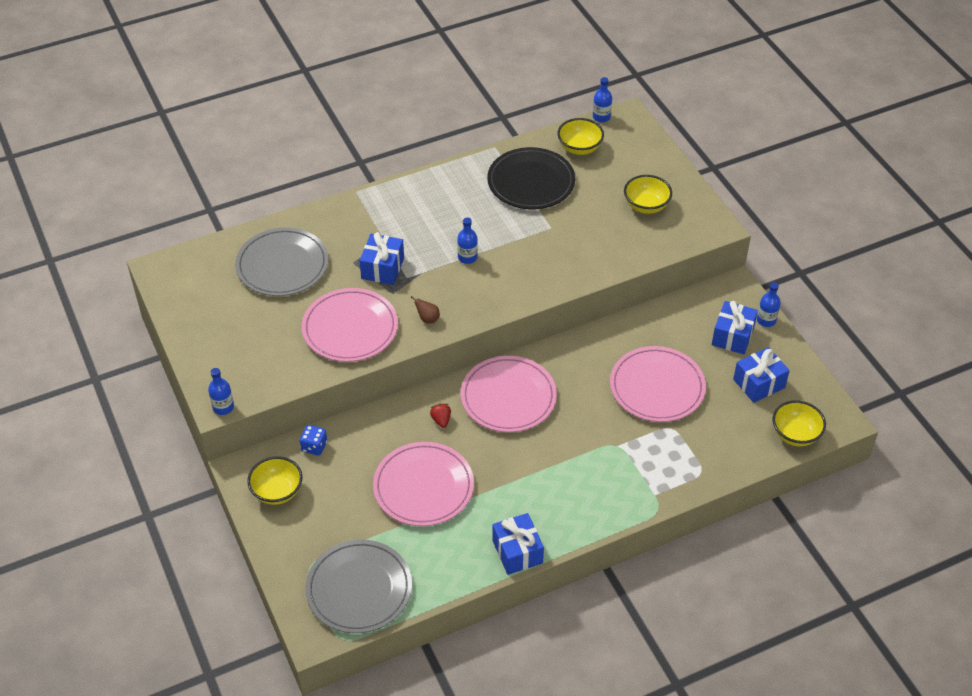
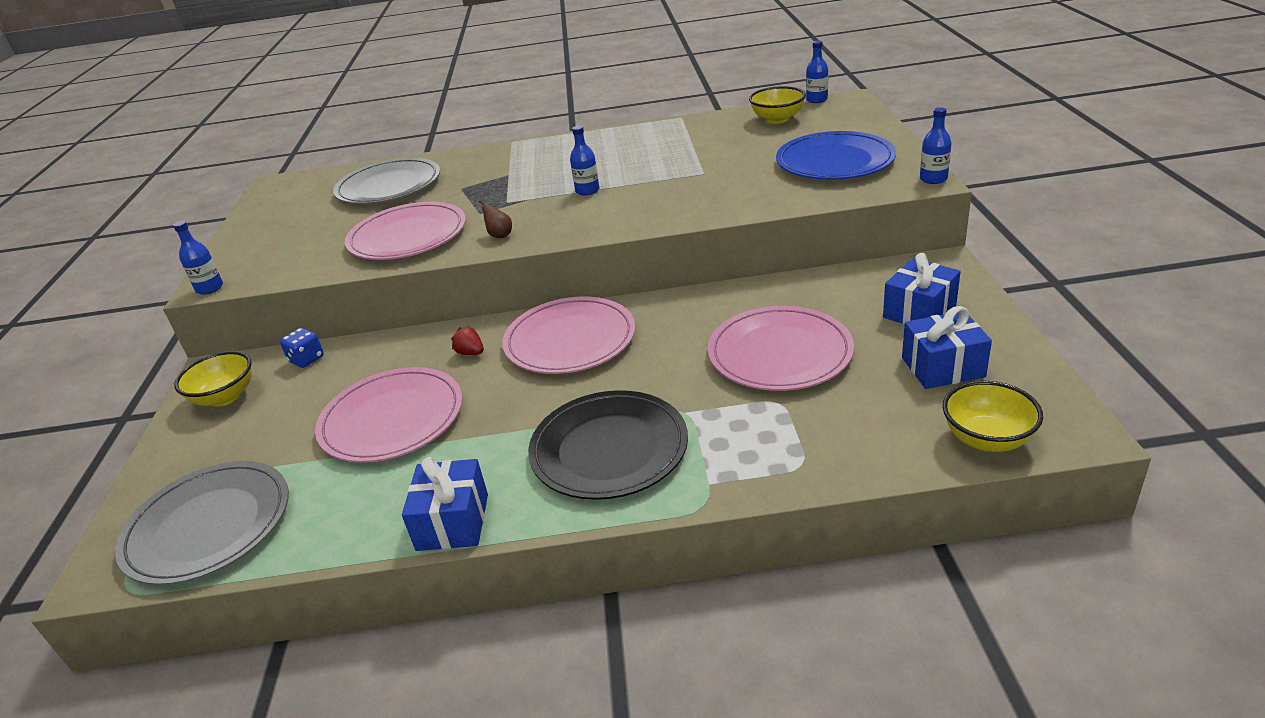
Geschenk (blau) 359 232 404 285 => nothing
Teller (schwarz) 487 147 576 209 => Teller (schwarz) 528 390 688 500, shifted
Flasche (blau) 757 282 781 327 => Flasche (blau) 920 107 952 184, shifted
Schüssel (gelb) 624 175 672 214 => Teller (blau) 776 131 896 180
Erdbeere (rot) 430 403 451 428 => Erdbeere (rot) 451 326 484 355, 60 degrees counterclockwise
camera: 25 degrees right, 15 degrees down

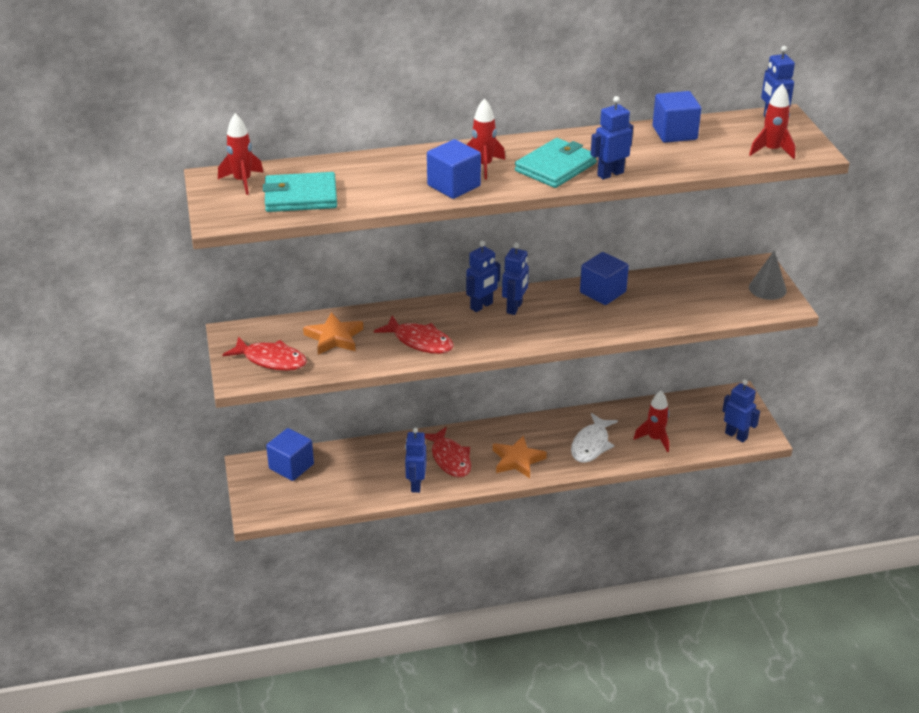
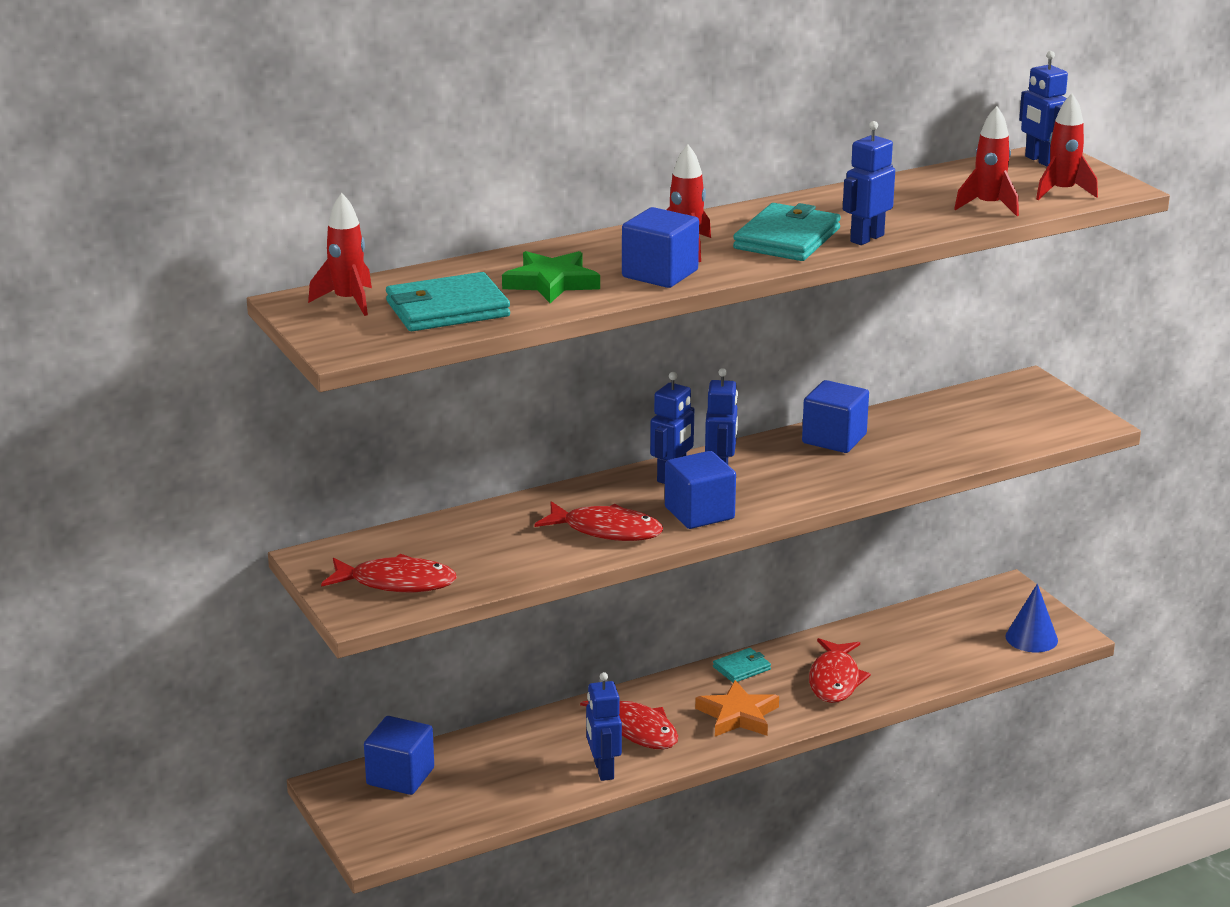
Stern (orange) 303 312 363 355 => nothing
Kegel (grau) 749 251 787 300 => nothing
nothing => Stern (grün) 502 251 600 303
nothing => Geldbörse (türkis) 713 648 771 682
Rakete (rot) 634 391 669 452 => Rakete (rot) 954 106 1019 216, shifted
Kubus (blau) 653 91 701 143 => Kubus (blau) 665 451 736 529, shifted
Roboter (blau) 723 380 760 442 => Kegel (blau) 1005 584 1058 652
Fisch (weiß) 571 413 618 463 => Fisch (rot) 809 638 871 703
camera: 15 degrees left, 10 degrees down

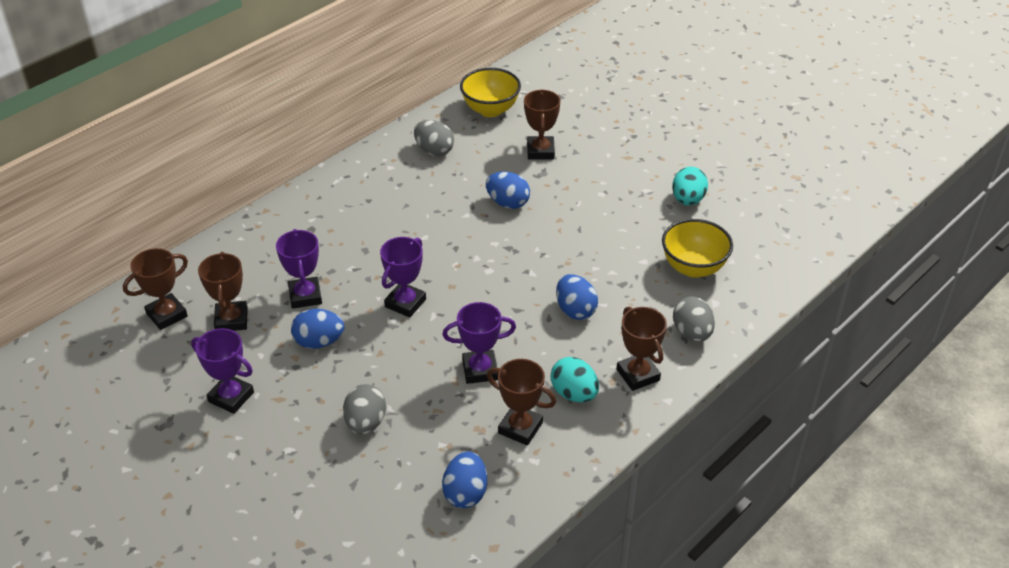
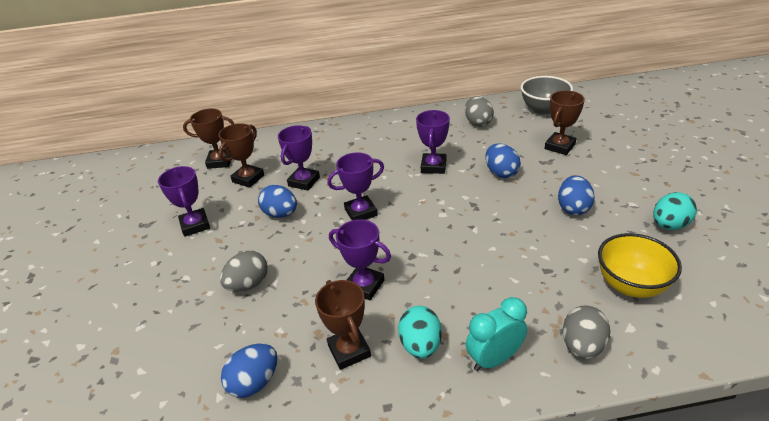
nothing => Pokal (lila) 416 110 450 174
Ei (blau) 556 274 598 320 => Ei (blau) 558 175 595 215, shifted
Pokal (braun) 617 307 667 391 => Wecker (türkis) 466 297 527 371
Schüssel (gelb) 460 68 521 117 => Schüssel (grau) 521 76 573 115
camera: 40 degrees right, 5 degrees down

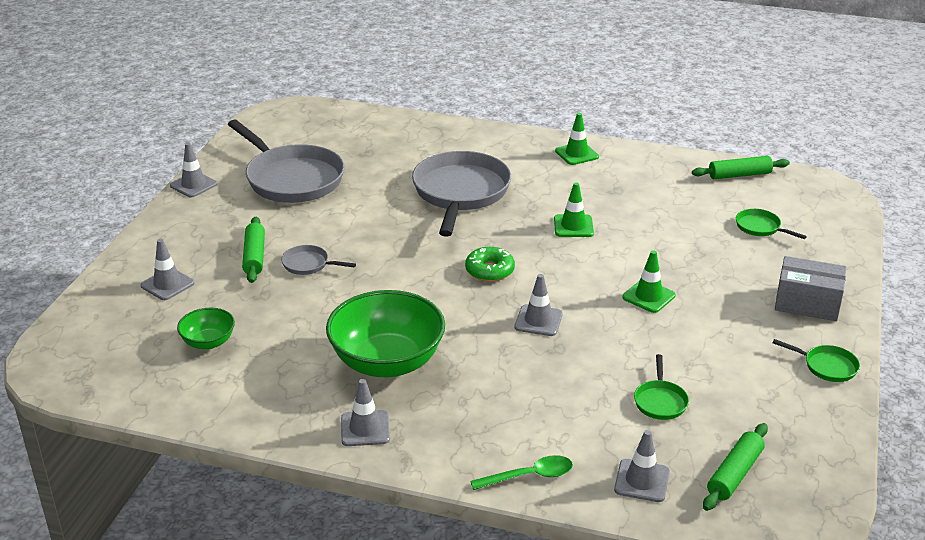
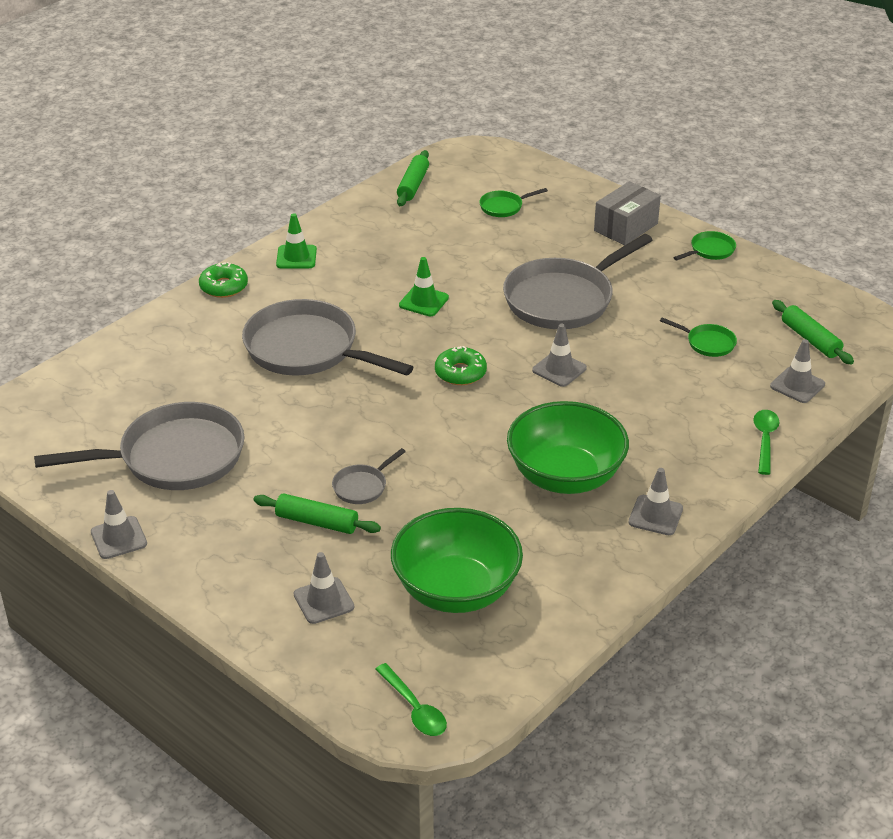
nothing => Donut (grün) 199 262 248 298
nothing => Löffel (grün) 375 663 447 736
Leitkegel (grün) 622 250 676 313 => Pfanne (grau) 503 234 652 329
Schüssel (grün) 177 308 235 350 => Schüssel (grün) 391 508 523 613, x2.03
camera: 65 degrees left, 5 degrees up

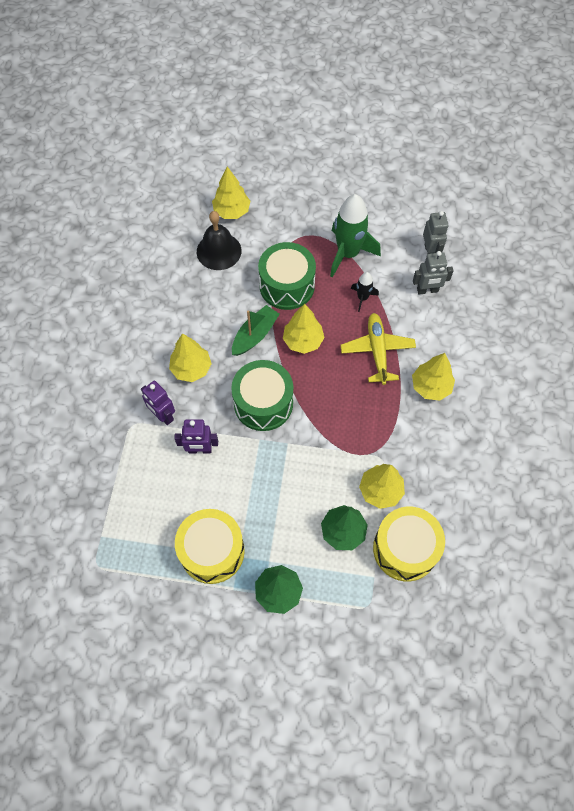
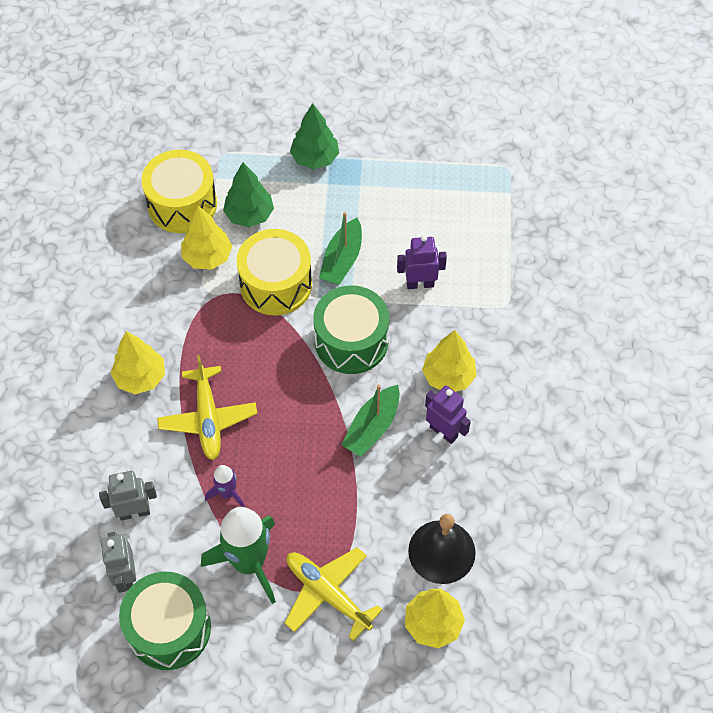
Baum (gelb) 283 304 325 354 => nothing
nothing => Flugzeug (gelb) 285 547 383 641
nothing => Boot (grün) 319 212 362 285
Roboter (lila) 141 381 175 425 => Roboter (lila) 425 385 471 444, shifted
Trommel (gelb) 175 509 245 584 => Trommel (gelb) 236 229 312 315, shifted
Trommel (grün) 258 242 316 310 => Trommel (grün) 119 572 211 670, shifted
Rakete (schwarz) 351 272 379 312 => Rakete (lila) 205 465 245 507
camera: 175 degrees right, 5 degrees down

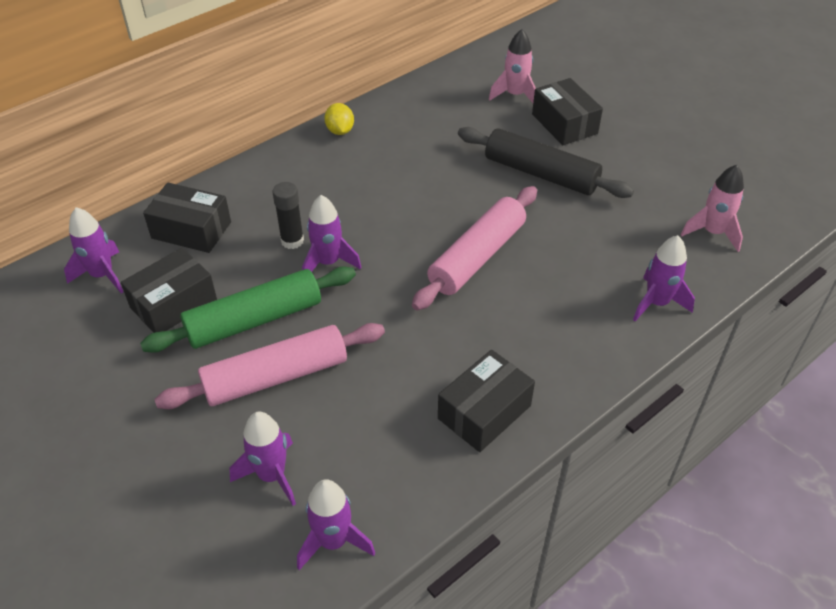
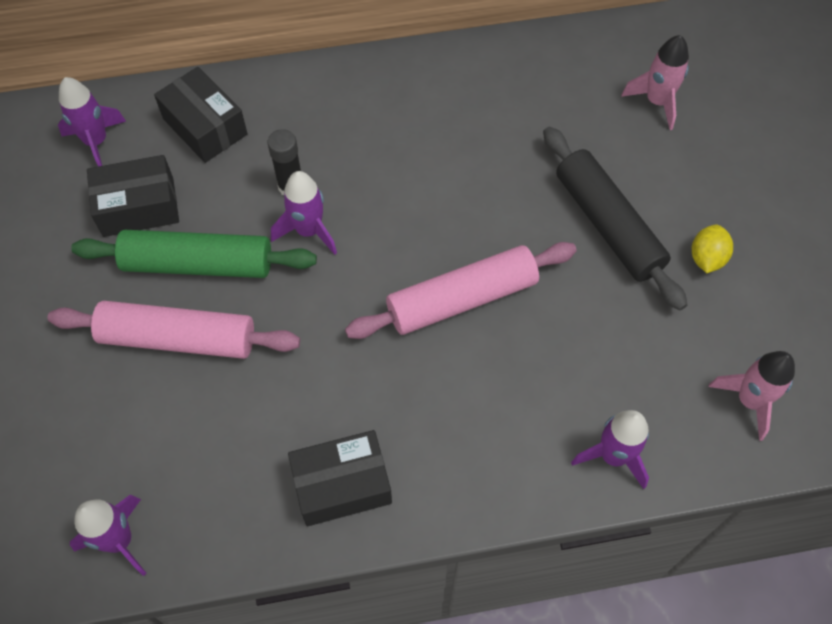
Rakete (lila) 230 411 296 506 => nothing
Schachtel (schwarz) 532 78 603 145 => nothing
Zitrone (gelb) 324 103 354 135 => Zitrone (gelb) 692 225 733 273, shifted
camera: 30 degrees right, 15 degrees up

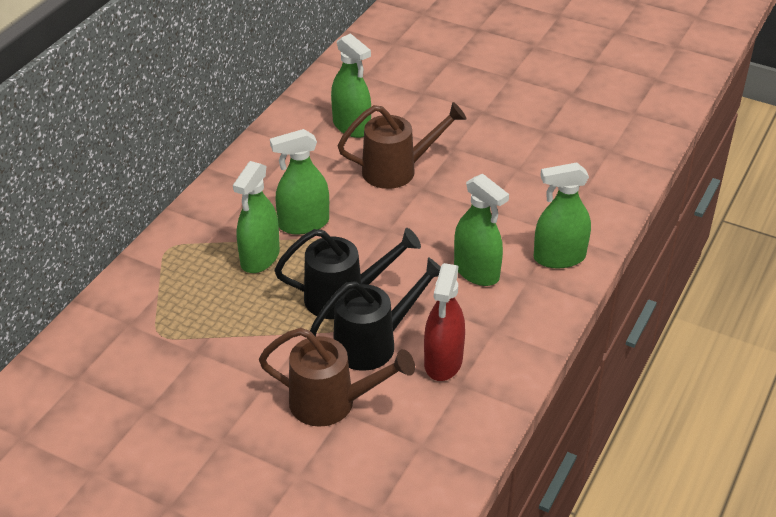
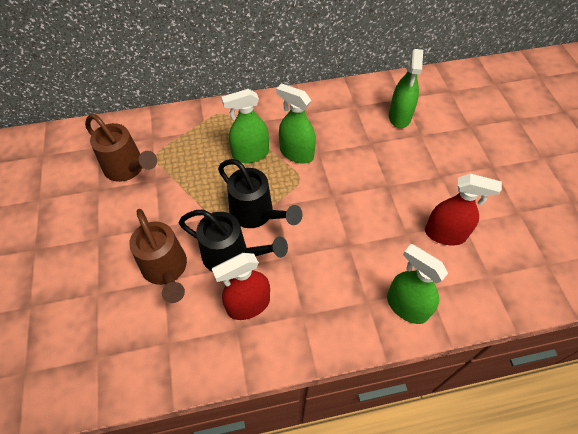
Sprühflasche (grün) 454 174 509 286 => nothing
nothing => Sprühflasche (rot) 425 174 502 245
Gießkanne (braun) 338 102 467 189 => Gießkanne (braun) 85 114 157 182, shifted
camera: 50 degrees right, 15 degrees up

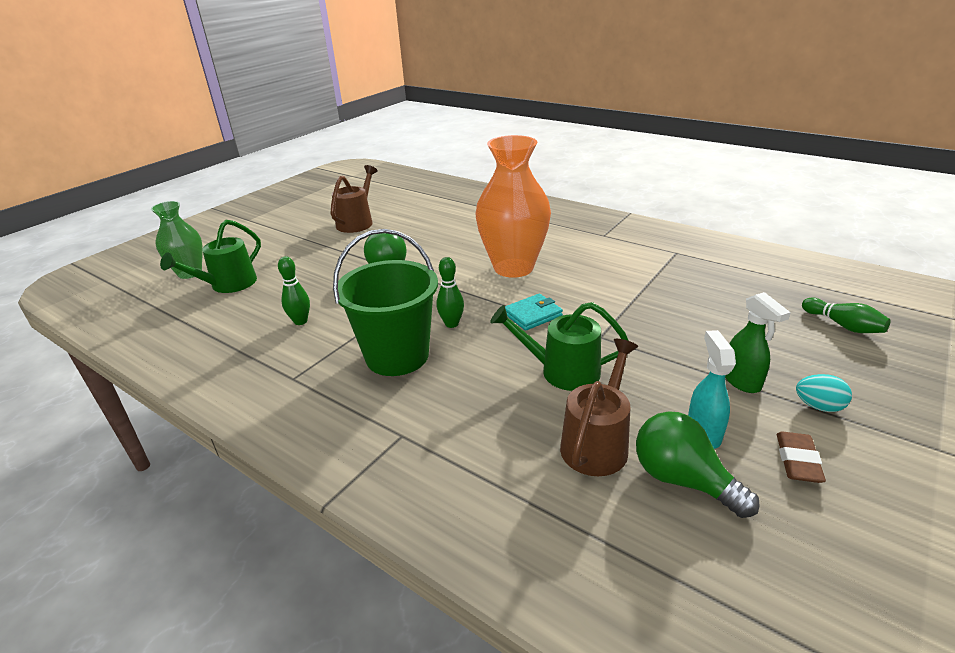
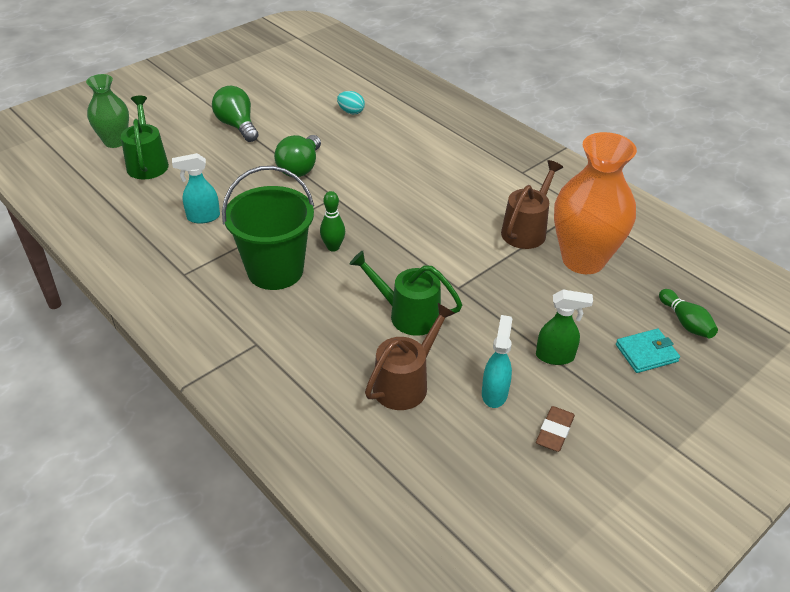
Gießkanne (braun) 331 165 378 233 => Gießkanne (braun) 501 160 563 249, shifted
Vase (orange) 475 135 551 278 => Vase (orange) 554 132 637 274, shifted
Geldbörse (türkis) 505 294 563 331 => Geldbörse (türkis) 616 329 680 373, shifted
Glühbirne (grün) 636 411 760 518 => Glühbirne (grün) 212 86 259 142, shifted
Ei (türkis) 796 374 852 412 => Ei (türkis) 337 91 365 115, shifted
Bowlingkegel (grün) 278 256 310 325 => Sprühflasche (türkis) 172 153 220 224
Gießkanne (grün) 160 220 261 293 => Gießkanne (grün) 121 96 169 179, 120 degrees clockwise
Sprühflasche (grün) 725 292 791 393 => Sprühflasche (grün) 536 289 593 365, 75 degrees counterclockwise
camera: 10 degrees right, 10 degrees up

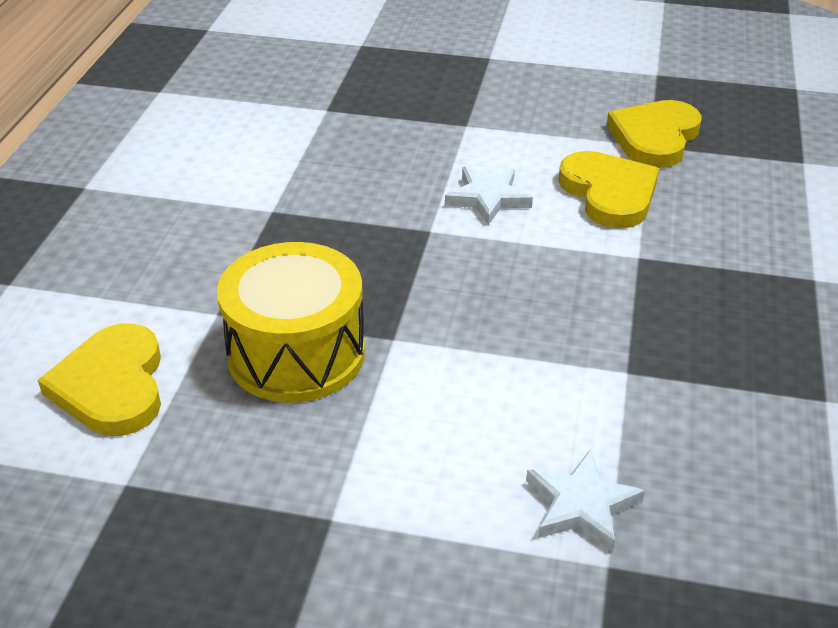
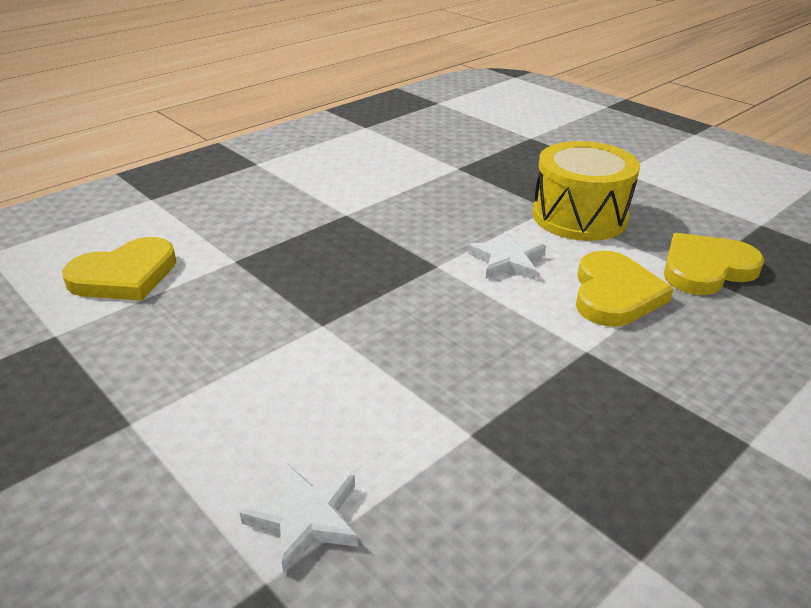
Trommel (gelb) 217 242 365 403 => Trommel (gelb) 533 141 640 241, shifted
Herz (gelb) 38 323 161 436 => Herz (gelb) 62 237 176 301, 150 degrees counterclockwise
camera: 35 degrees right, 5 degrees down

